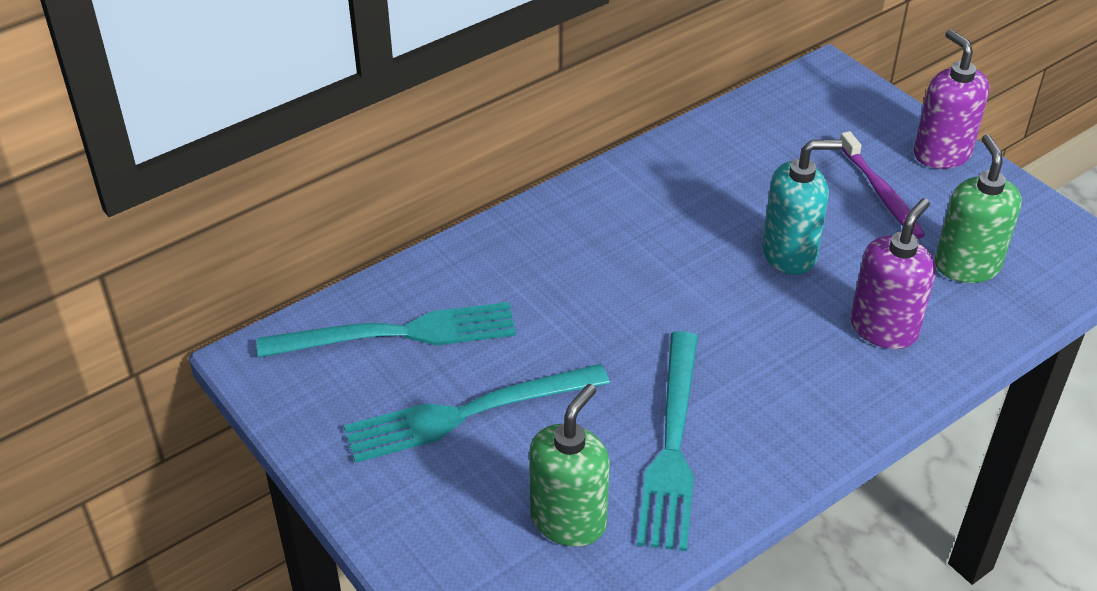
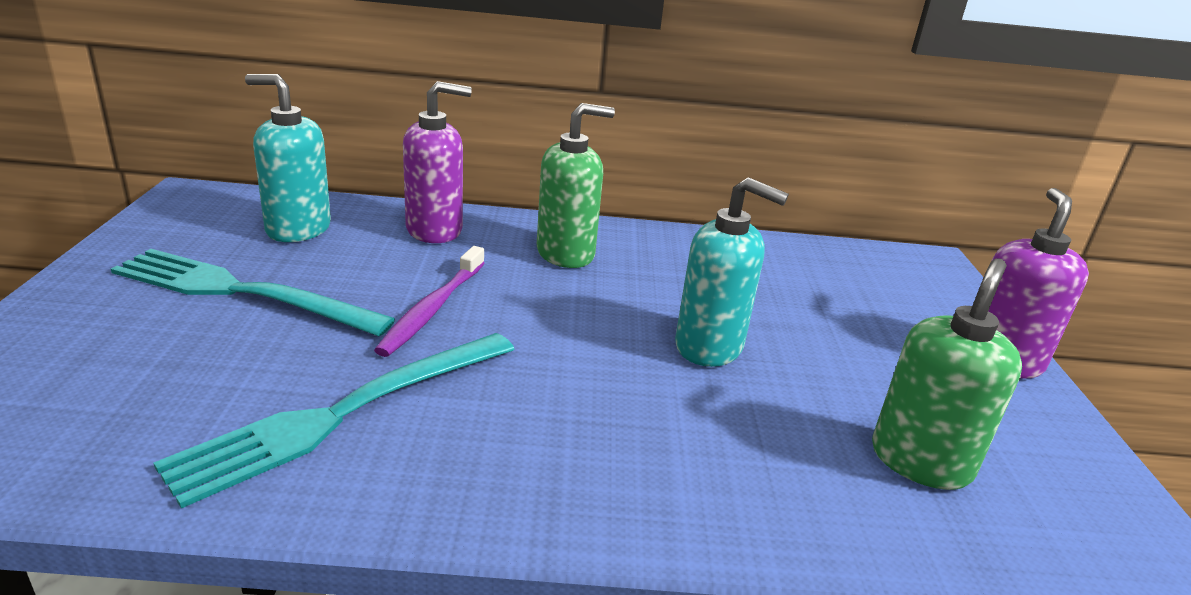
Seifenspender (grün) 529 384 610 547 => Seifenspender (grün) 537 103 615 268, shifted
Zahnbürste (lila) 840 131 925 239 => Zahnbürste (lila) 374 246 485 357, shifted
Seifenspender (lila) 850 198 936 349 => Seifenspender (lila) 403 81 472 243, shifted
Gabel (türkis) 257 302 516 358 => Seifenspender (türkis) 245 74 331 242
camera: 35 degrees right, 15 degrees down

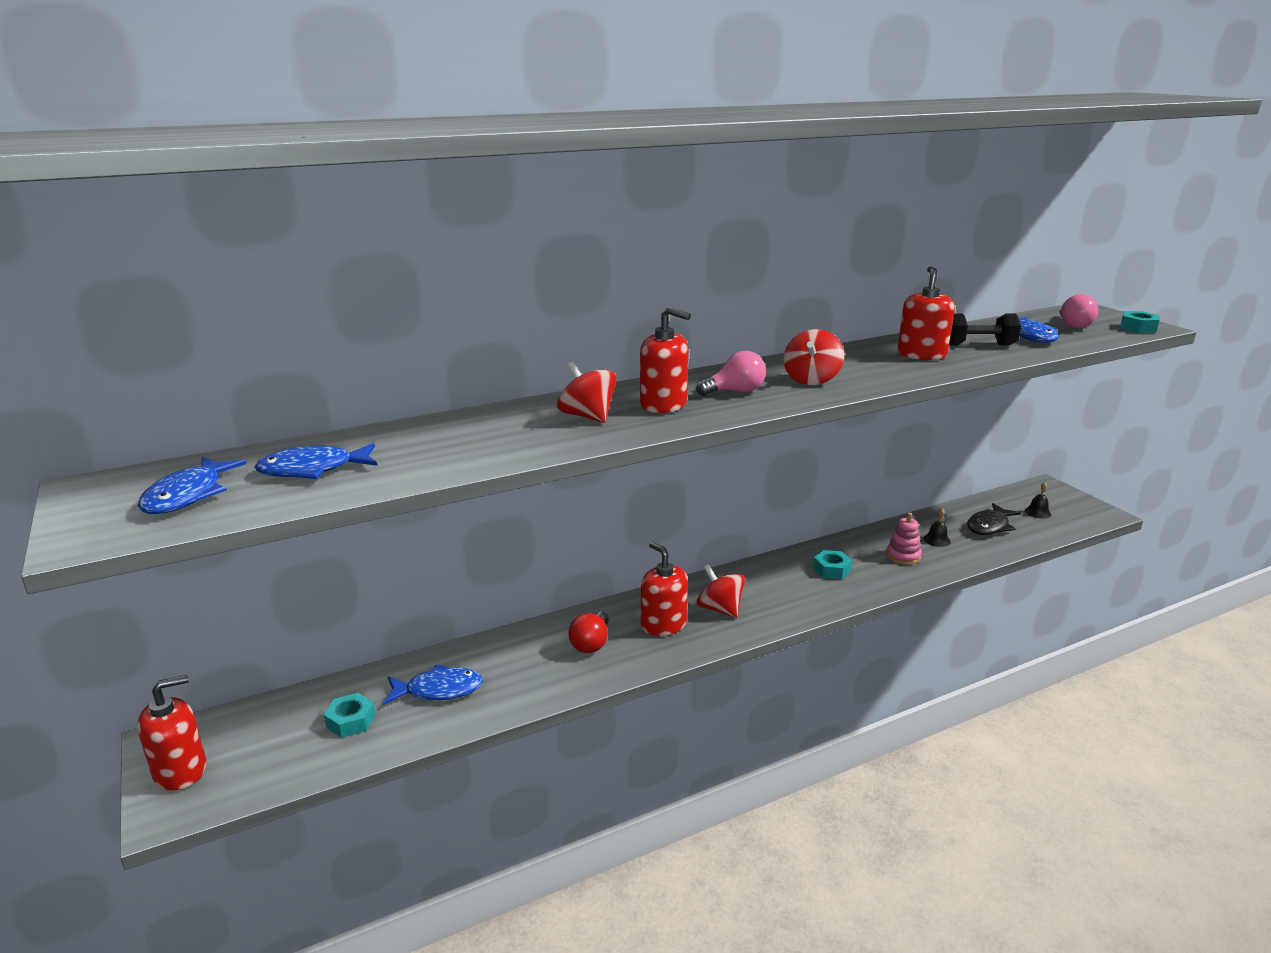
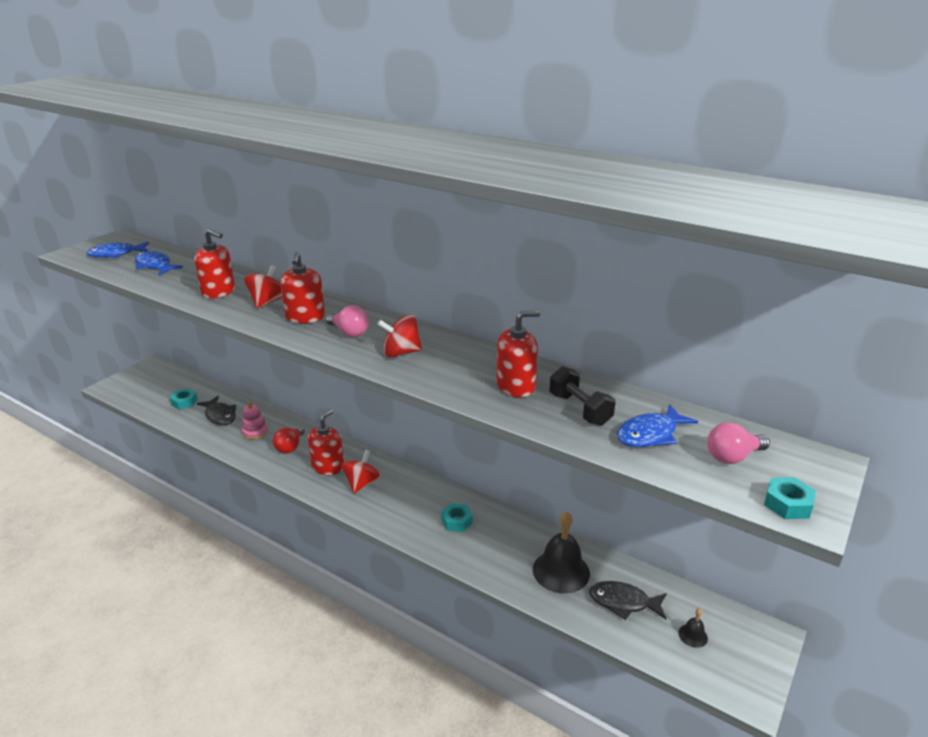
Seifenspender (rot) 137 675 206 791 => Seifenspender (rot) 194 229 235 298, shifted
Stapelspielzeug (rosa) 886 513 922 565 => Stapelspielzeug (rosa) 242 401 268 439, shifted
Fisch (blau) 383 664 483 705 => Fisch (schwarz) 197 396 236 425
Glühbirne (rot) 568 612 609 653 => Glühbirne (rot) 273 426 305 453, 60 degrees counterclockwise
Glocke (schwarz) 923 508 951 547 => Glocke (schwarz) 533 512 590 593, x2.21
camera: 60 degrees right, 5 degrees up

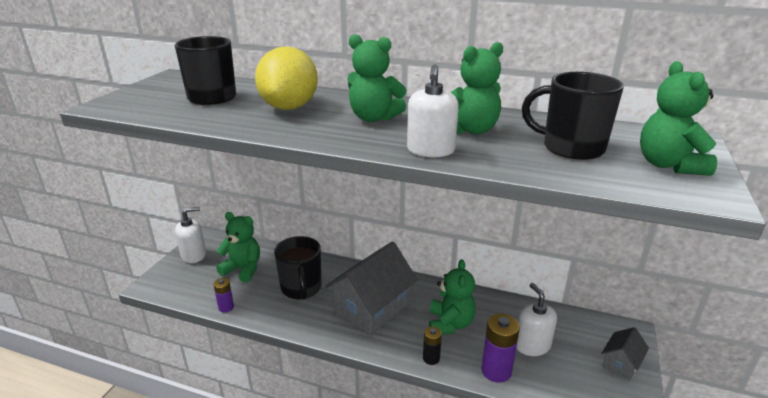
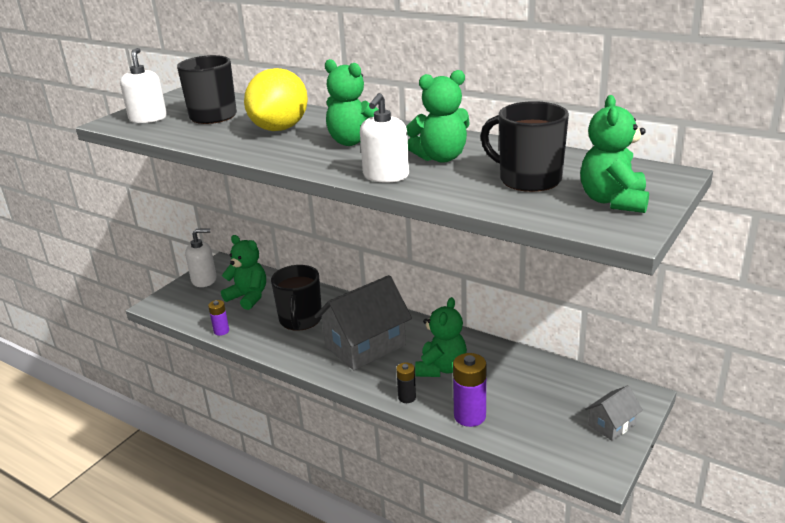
Seifenspender (weiß) 516 283 557 356 => Seifenspender (weiß) 120 48 167 123, shifted
camera: 15 degrees right, 0 degrees up

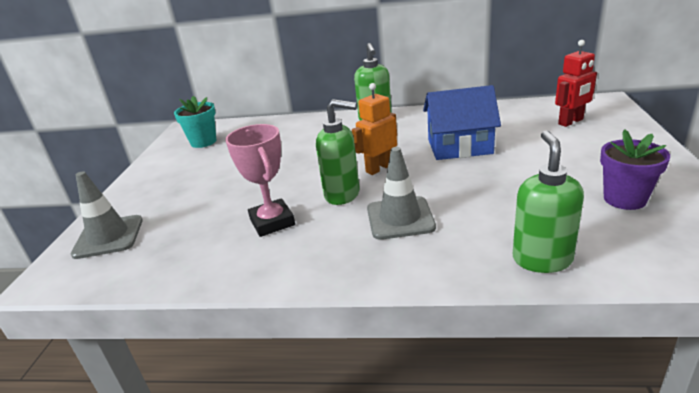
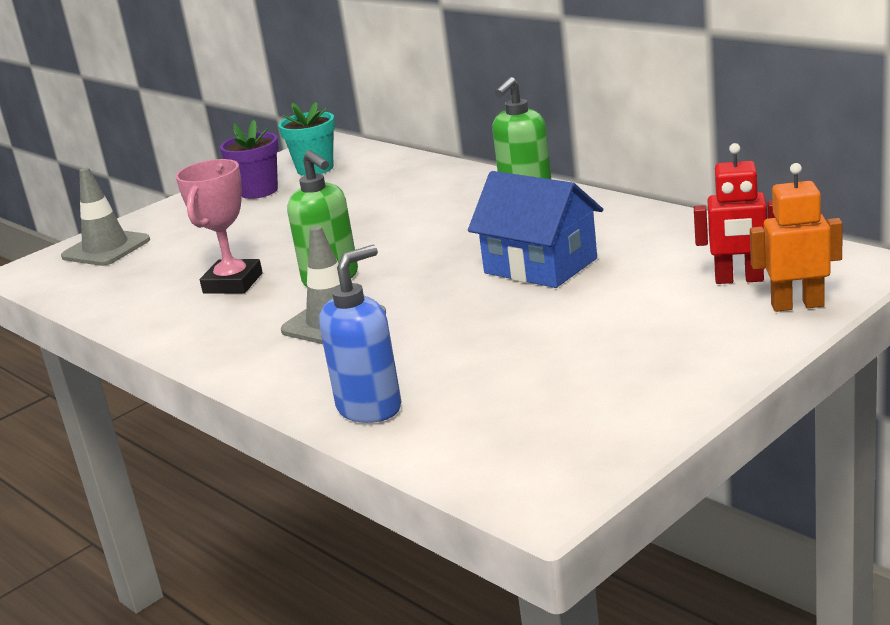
Roboter (orange) 352 83 397 175 => Roboter (orange) 750 163 842 312, shifted
Blumentopf (lila) 600 129 670 210 => Blumentopf (lila) 220 120 279 199, shifted
Seifenspender (grün) 513 131 584 273 => Seifenspender (blau) 319 245 402 423
camera: 40 degrees right, 5 degrees down

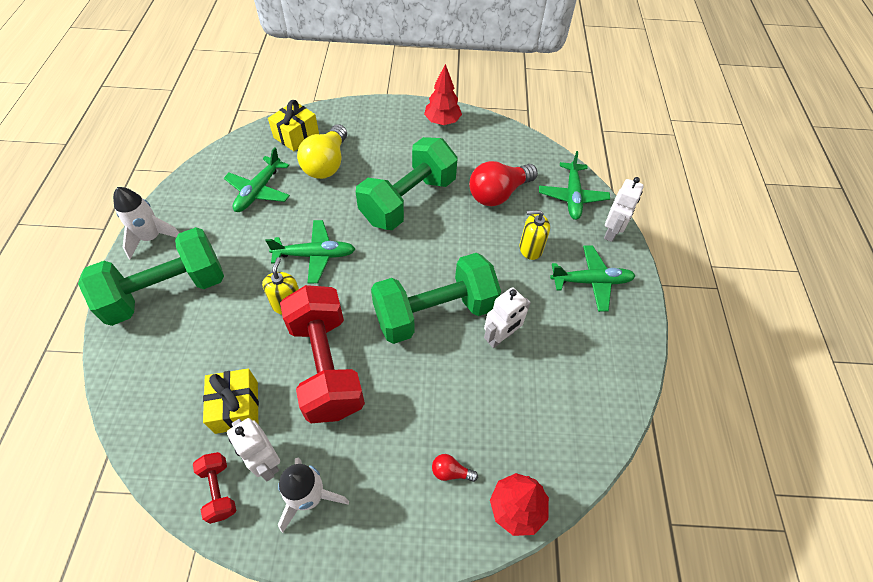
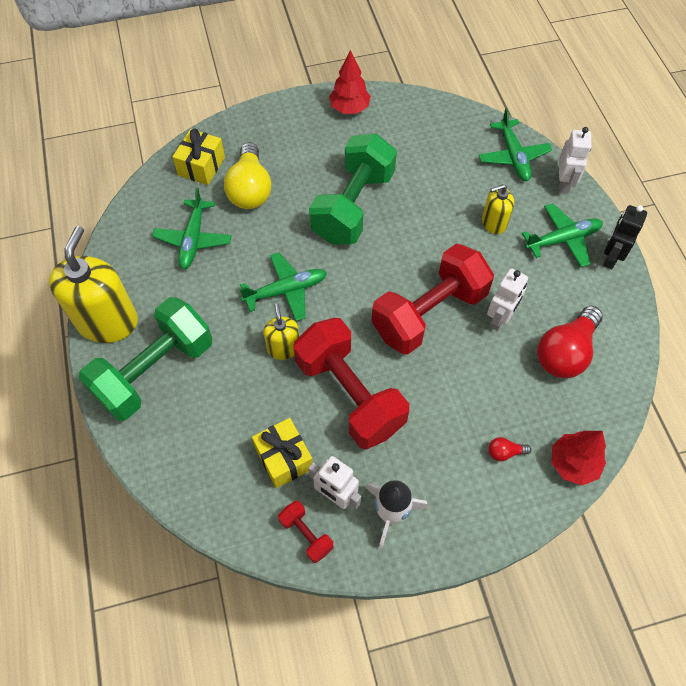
nothing => Roboter (schwarz) 603 205 647 269
Glühbirne (rot) 469 161 538 206 => Glühbirne (rot) 537 306 603 378, shifted
Rakete (weiß) 113 187 179 260 => Seifenspender (gelb) 49 226 138 343
Hantel (grün) 371 253 501 344 => Hantel (rot) 371 244 494 354
camera: 15 degrees left, 5 degrees up

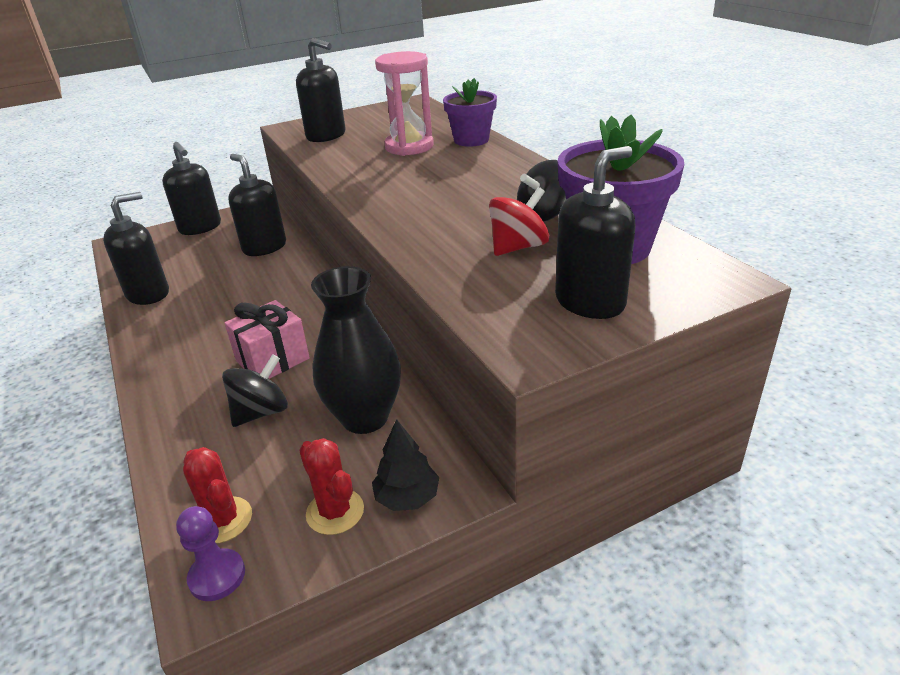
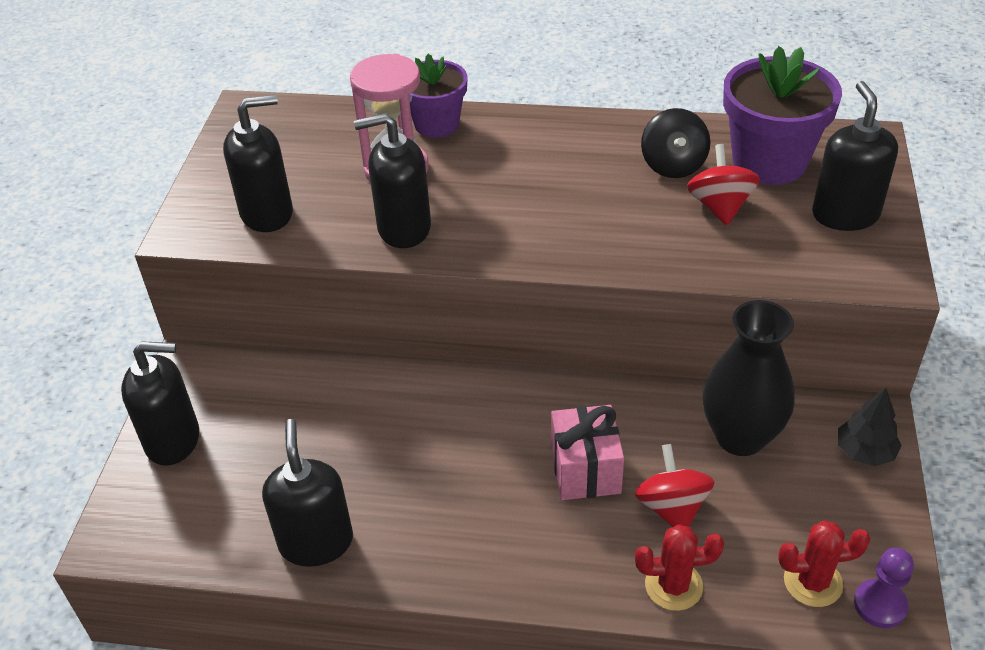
Seifenspender (schwarz) 228 154 286 256 => Seifenspender (schwarz) 354 113 431 248, shifted
Kaktus (rot) 299 438 364 535 => Kaktus (rot) 635 524 724 611, shifted
Kreisel (schwarz) 222 354 288 427 => Kreisel (rot) 635 444 715 527
camera: 55 degrees left, 10 degrees up

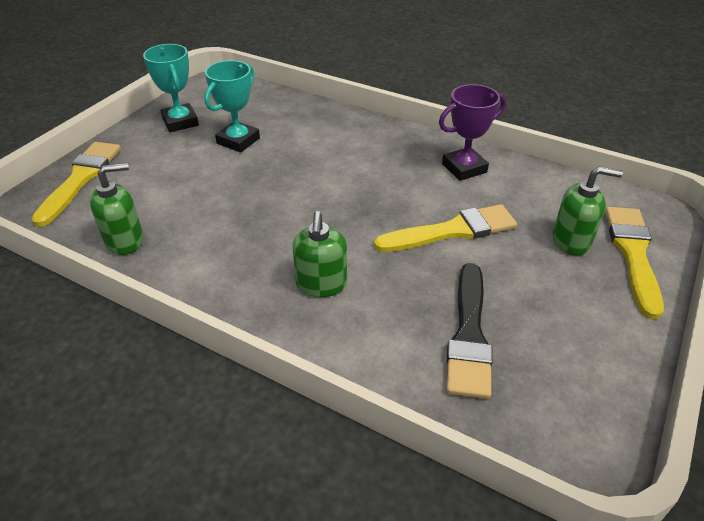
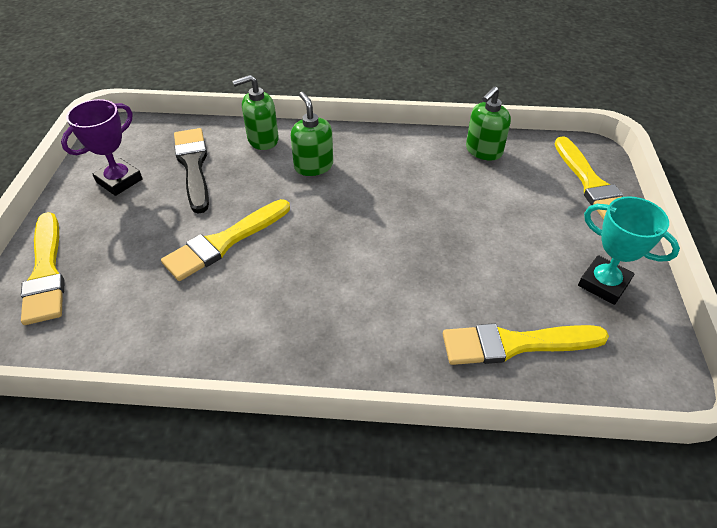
Pokal (türkis) 204 60 260 152 => nothing
nothing => Pinsel (gelb) 443 323 609 365
Pokal (lila) 439 84 506 181 => Pokal (lila) 61 99 143 196, shifted
Seifenspender (grün) 552 166 623 255 => Seifenspender (grün) 232 75 279 150, shifted
camera: 155 degrees right, 5 degrees up

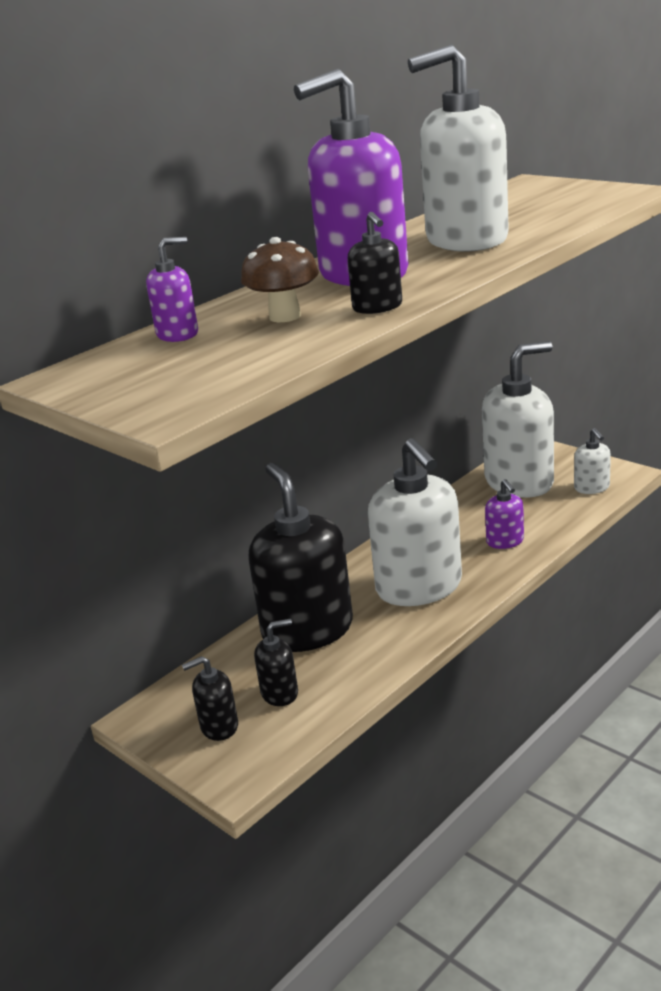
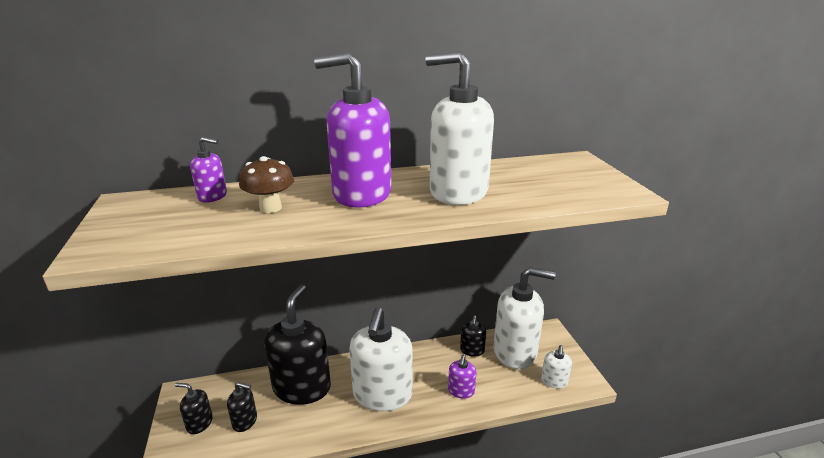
Seifenspender (schwarz) 347 212 402 314 => Seifenspender (schwarz) 460 315 486 357, shifted
camera: 30 degrees right, 0 degrees up

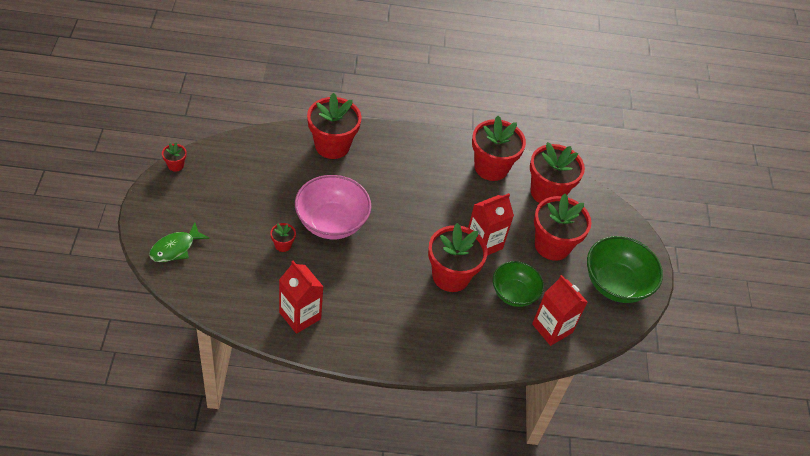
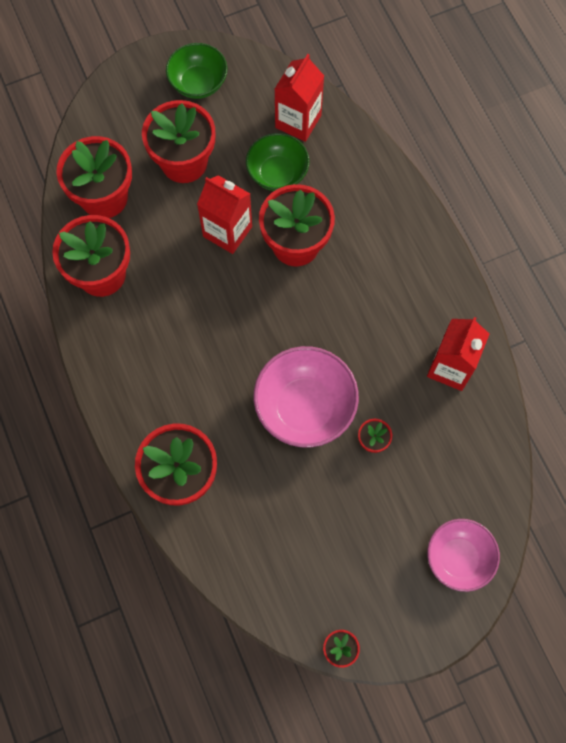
Fisch (grün) 149 223 210 262 => Schüssel (rosa) 427 519 500 592
Schüssel (grün) 587 236 663 303 => Schüssel (grün) 166 43 228 99, x0.66
camera: 110 degrees left, 20 degrees up

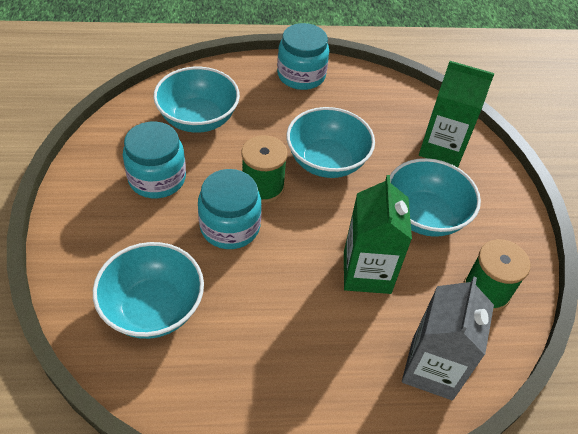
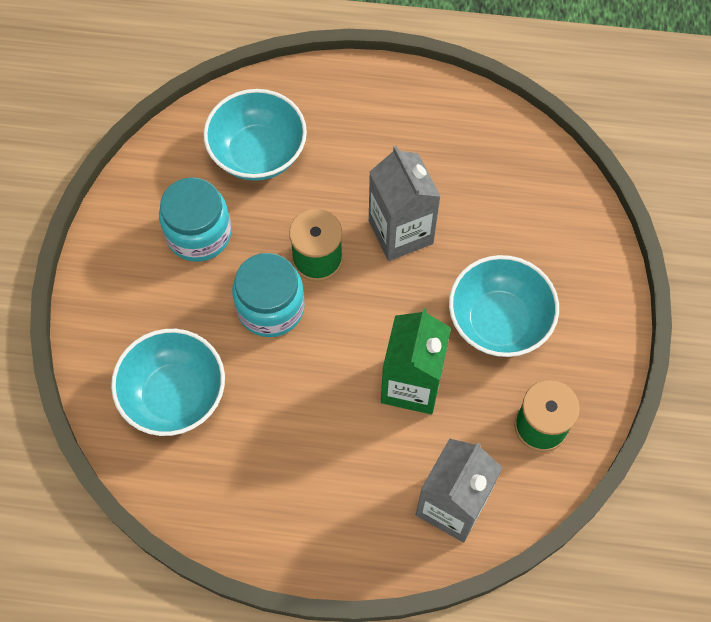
Einmachglas (türkis) 277 23 329 90 => nothing
Getränkekarton (grün) 419 61 495 167 => nothing
Schüssel (türkis) 286 107 375 178 => Getränkekarton (grau) 369 146 441 261
camera: 15 degrees right, 15 degrees up

